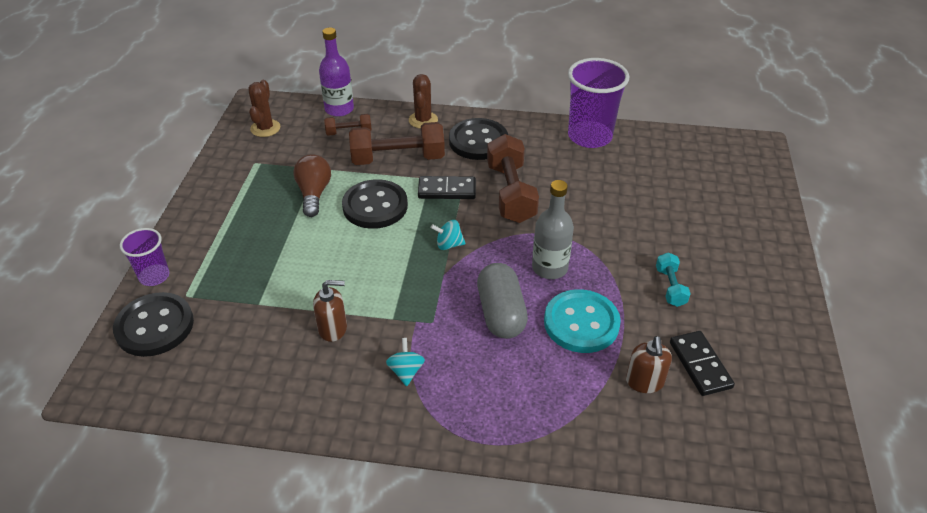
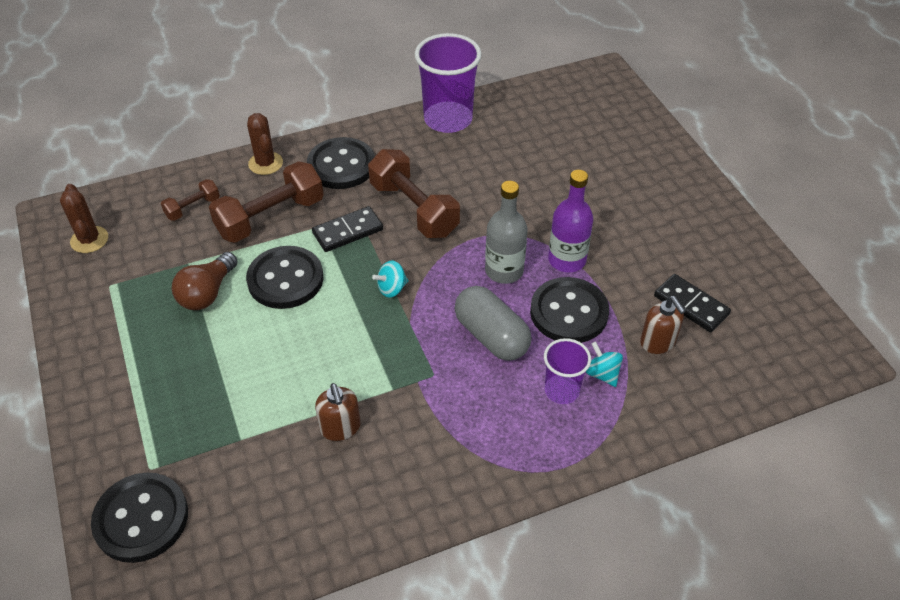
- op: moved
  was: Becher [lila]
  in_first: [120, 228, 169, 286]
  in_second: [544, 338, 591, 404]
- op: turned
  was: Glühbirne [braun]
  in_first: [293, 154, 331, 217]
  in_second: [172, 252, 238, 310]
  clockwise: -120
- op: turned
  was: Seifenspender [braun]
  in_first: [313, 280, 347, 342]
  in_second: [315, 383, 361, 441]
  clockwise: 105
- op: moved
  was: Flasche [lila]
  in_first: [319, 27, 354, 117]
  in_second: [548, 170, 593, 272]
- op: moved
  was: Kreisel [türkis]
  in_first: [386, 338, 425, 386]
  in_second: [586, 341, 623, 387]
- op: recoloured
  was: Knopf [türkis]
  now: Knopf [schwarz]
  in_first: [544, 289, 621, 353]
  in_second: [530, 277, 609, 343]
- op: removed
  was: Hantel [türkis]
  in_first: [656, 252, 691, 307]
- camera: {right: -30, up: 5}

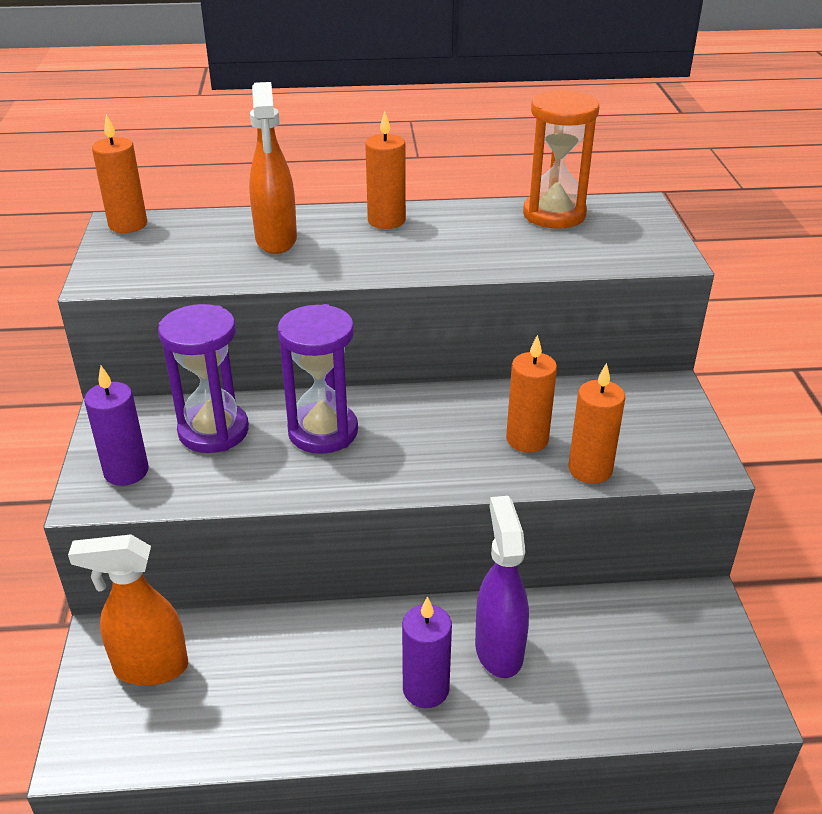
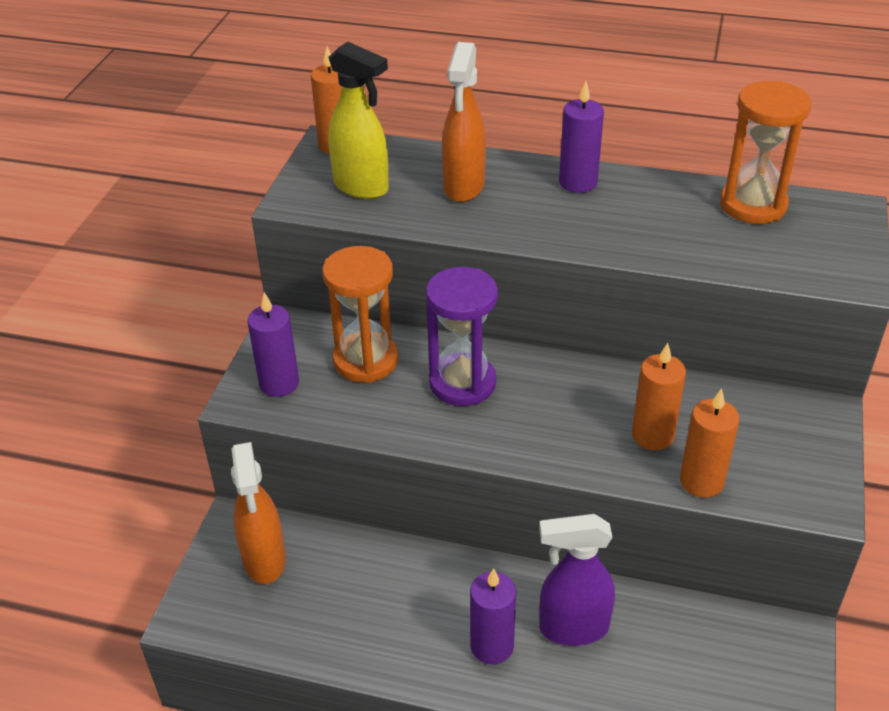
- op: turned
  was: Sprühflasche [orange]
  in_first: [68, 534, 188, 686]
  in_second: [231, 442, 286, 584]
  clockwise: -120
- op: recoloured
  was: Sanduhr [lila]
  now: Sanduhr [orange]
  in_first: [158, 304, 249, 453]
  in_second: [322, 246, 398, 383]
- op: recoloured
  was: Kerze [orange]
  now: Kerze [lila]
  in_first: [365, 111, 406, 229]
  in_second: [559, 81, 604, 193]
- op: turned
  was: Sprühflasche [lila]
  in_first: [475, 496, 529, 678]
  in_second: [539, 514, 615, 646]
  clockwise: -105
- op: added
  now: Sprühflasche [gelb]
  in_second: [328, 42, 389, 199]
- camera: {right: 20, up: 5}

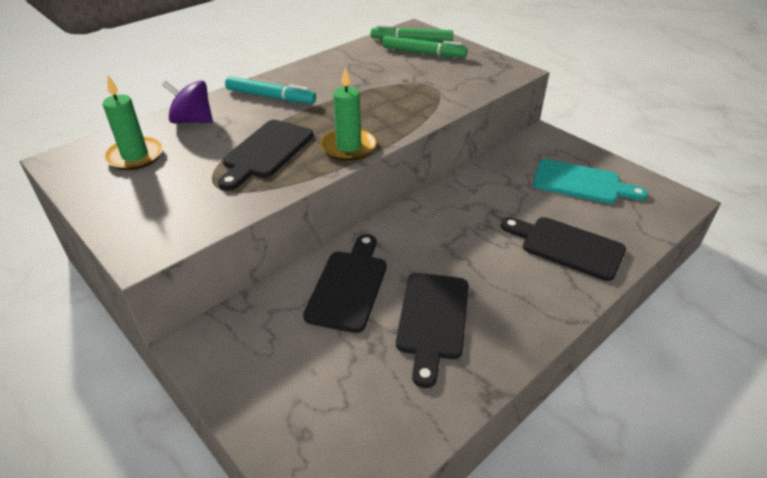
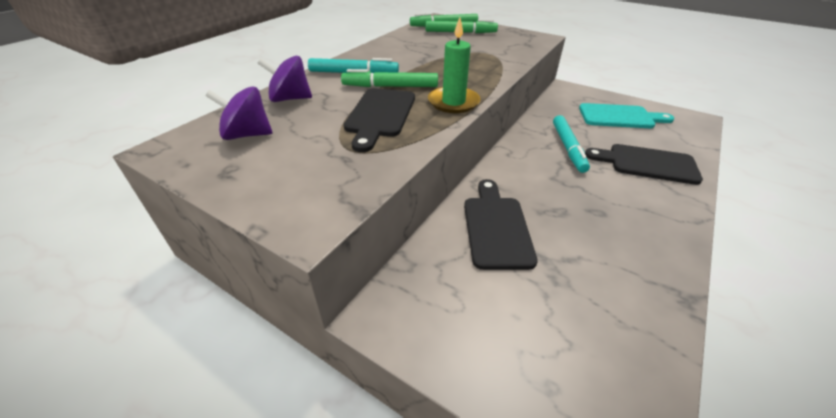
- op: replaced
  was: Kerze [grün]
  now: Kreisel [lila]
  in_first: [103, 76, 163, 170]
  in_second: [205, 86, 272, 140]
- op: removed
  was: Schneidebrett [schwarz]
  in_first: [396, 273, 469, 388]
- op: added
  now: Filzstift [grün]
  in_second: [341, 69, 438, 87]
- op: added
  now: Filzstift [türkis]
  in_second: [553, 115, 590, 173]
- camera: {right: -15, up: 0}

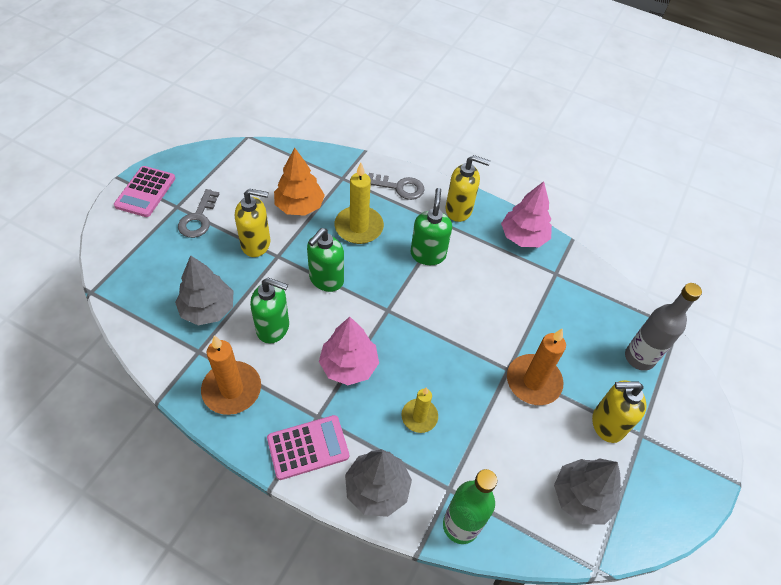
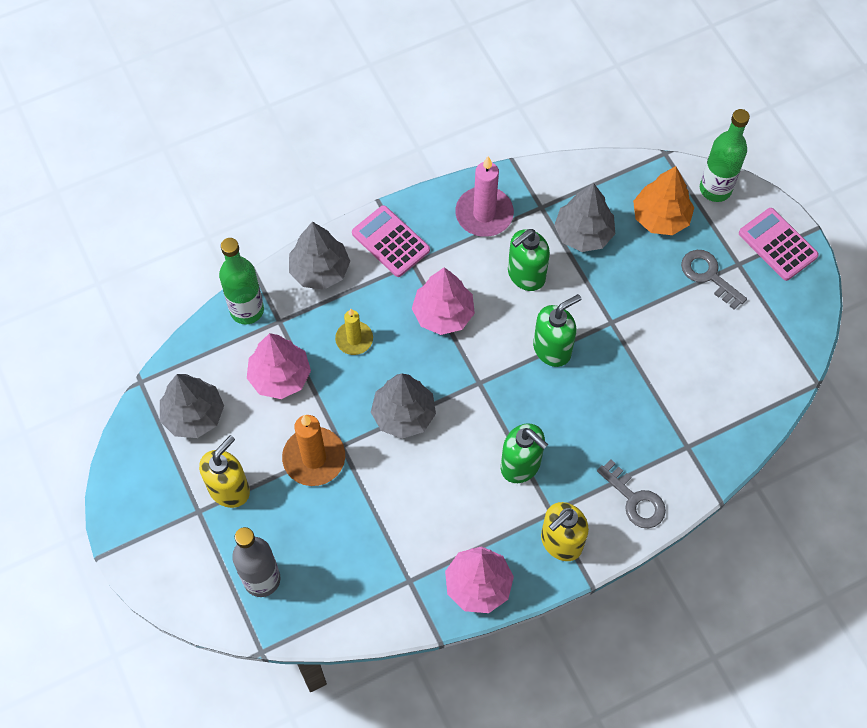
- op: recoloured
  was: Kerze [orange]
  now: Kerze [rosa]
  in_first: [201, 336, 261, 415]
  in_second: [455, 156, 514, 237]
- op: removed
  was: Seifenspender [gelb]
  in_first: [235, 189, 270, 257]
- op: turned
  was: Taschenrechner [rosa]
  in_first: [267, 415, 349, 480]
  in_second: [352, 205, 430, 277]
  clockwise: 120
- op: moved
  was: Baum [orange]
  in_first: [274, 148, 325, 216]
  in_second: [633, 166, 694, 235]
- op: turned
  was: Seifenspender [grün]
  in_first: [307, 228, 344, 292]
  in_second: [533, 294, 581, 367]
  clockwise: 75
- op: removed
  was: Kerze [gelb]
  in_first: [334, 163, 384, 244]
- op: turned
  was: Schlüssel [grau]
  in_first: [368, 173, 424, 200]
  in_second: [597, 460, 666, 528]
  clockwise: -90
- op: added
  now: Baum [rosa]
  in_second: [247, 333, 311, 399]
- op: added
  now: Baum [grau]
  in_second: [371, 374, 436, 439]
- op: added
  now: Flasche [grün]
  in_second: [700, 109, 750, 202]
- camera: {right: 130, up: 10}

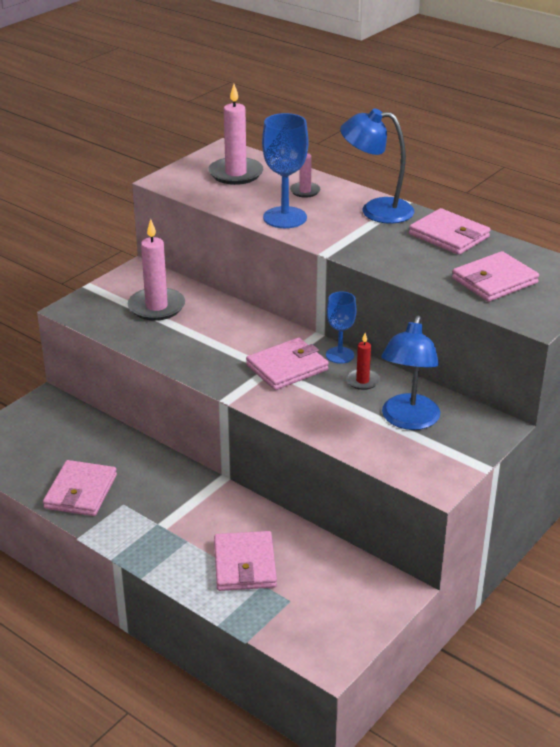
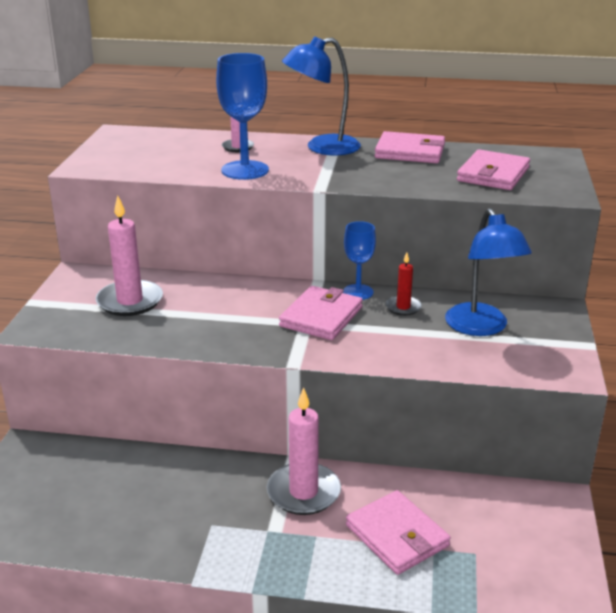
- op: removed
  was: Geldbörse [rosa]
  in_first: [43, 460, 117, 516]
- op: moved
  was: Kerze [rosa]
  in_first: [208, 84, 263, 185]
  in_second: [267, 387, 341, 515]
- camera: {right: -30, up: -5}

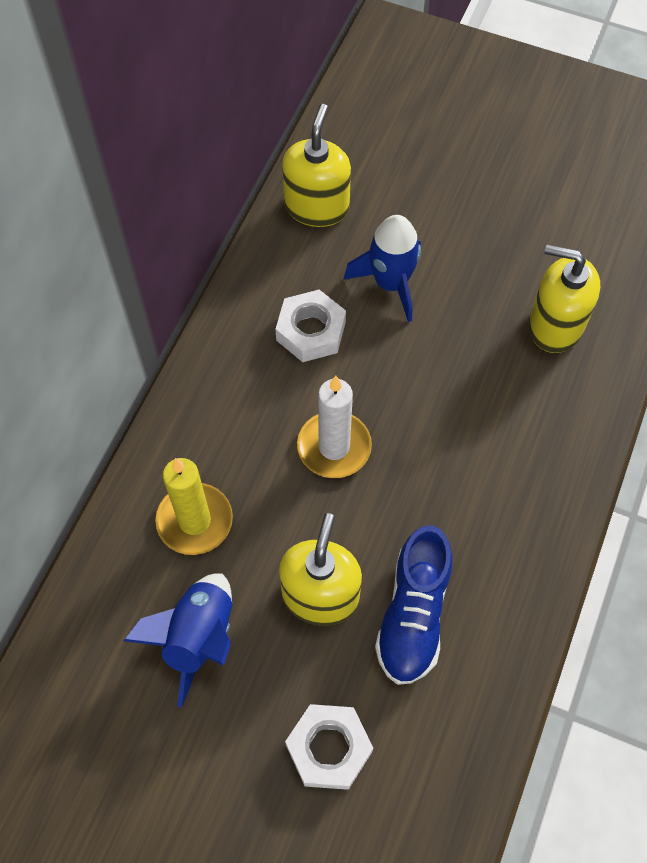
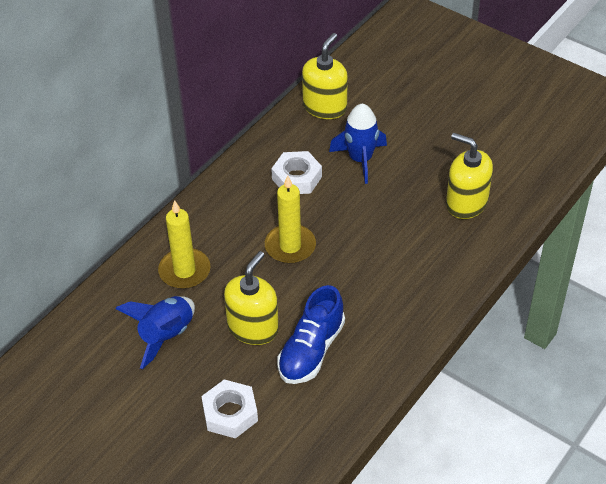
- op: recoloured
  was: Kerze [weiß]
  now: Kerze [gelb]
  in_first: [297, 376, 372, 478]
  in_second: [265, 175, 316, 264]
- camera: {right: 15, up: -15}

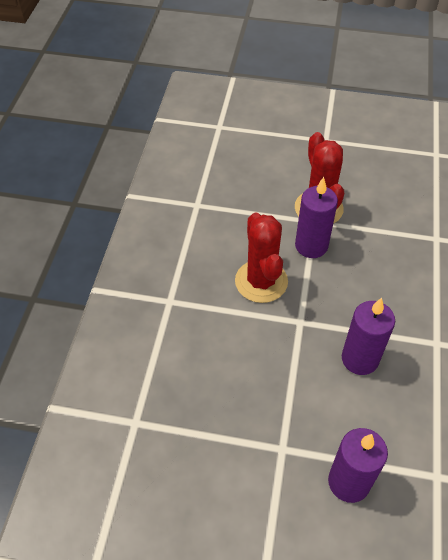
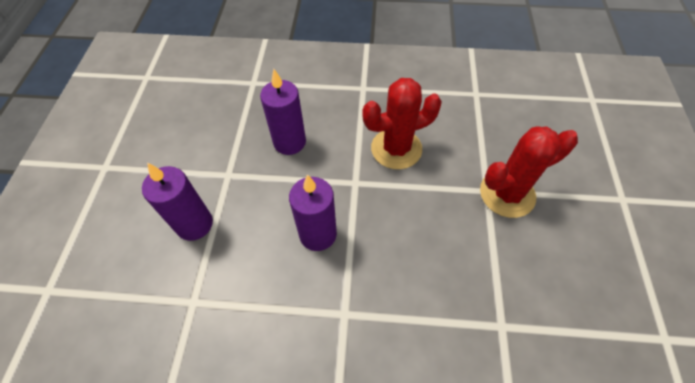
- op: moved
  was: Kerze [lila]
  in_first: [295, 177, 338, 258]
  in_second: [260, 69, 306, 155]
- camera: {right: 85, up: 5}

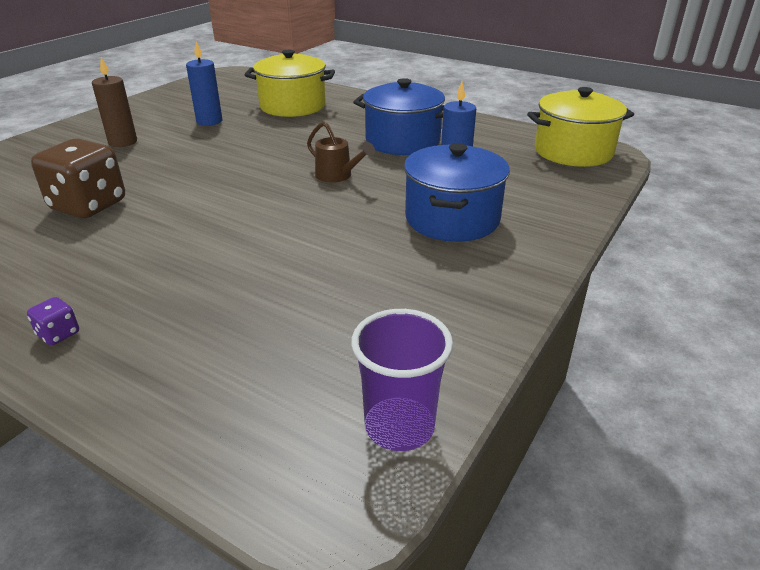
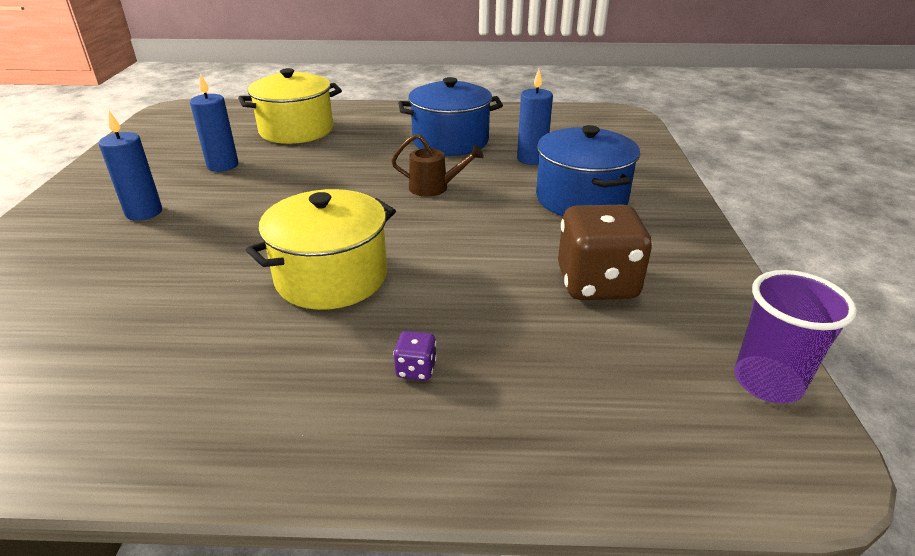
- op: moved
  was: Spielwürfel [lila]
  in_first: [27, 297, 79, 345]
  in_second: [393, 331, 437, 381]
- op: moved
  was: Spielwürfel [braun]
  in_first: [31, 138, 125, 218]
  in_second: [558, 204, 652, 300]
- op: recoloured
  was: Kerze [braun]
  now: Kerze [blau]
  in_first: [92, 57, 137, 147]
  in_second: [99, 111, 162, 221]
- op: moved
  was: Kochtopf [gelb]
  in_first: [527, 87, 634, 167]
  in_second: [246, 189, 396, 310]
- camera: {right: -30, up: 0}

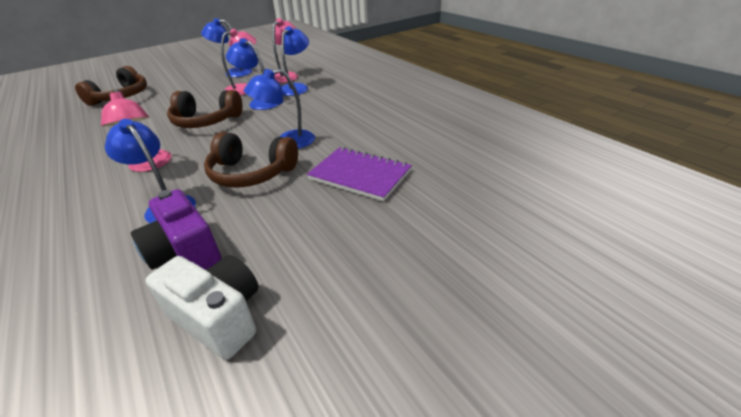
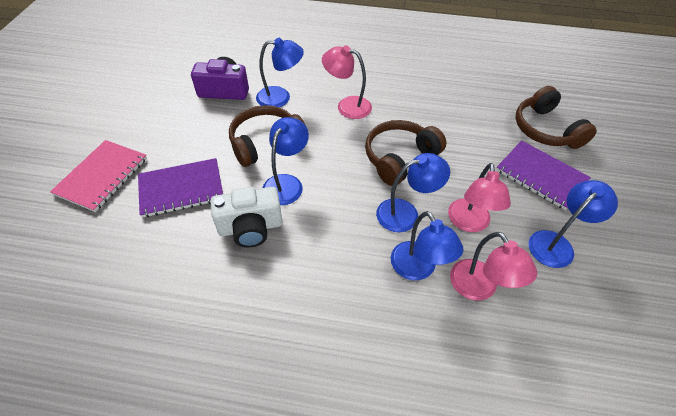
- op: moved
  was: Kamera [weiß]
  in_first: [145, 255, 259, 360]
  in_second: [211, 187, 283, 248]
- op: added
  now: Notizbuch [rosa]
  in_second: [50, 140, 147, 212]
- op: added
  now: Notizbuch [lila]
  in_second: [496, 140, 591, 210]
- camera: {right: 130, up: 15}

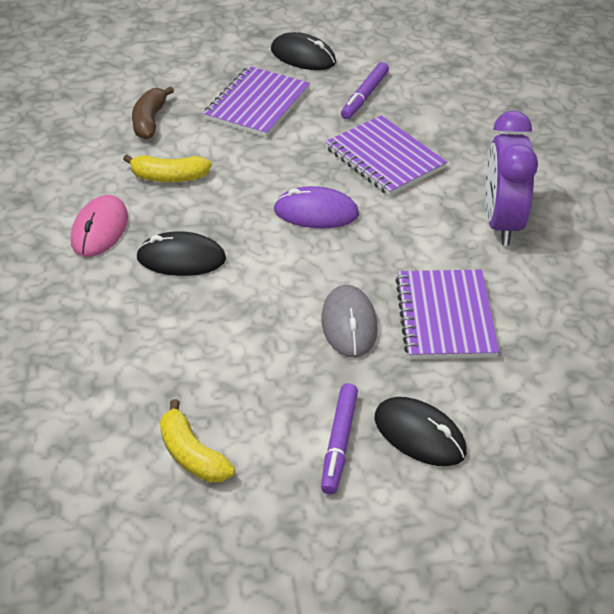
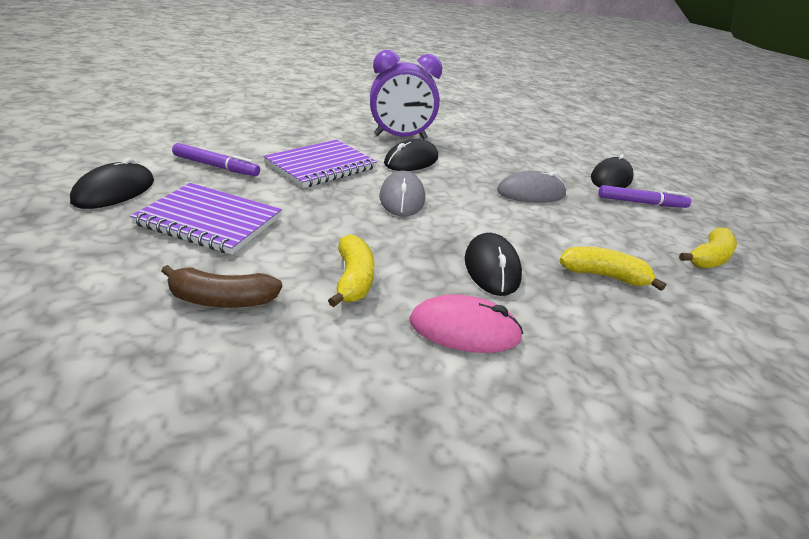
- op: recoloured
  was: Computermaus [lila]
  now: Computermaus [grau]
  in_first: [274, 186, 359, 228]
  in_second: [379, 171, 425, 217]
- op: removed
  was: Notizbuch [lila]
  in_first: [395, 270, 499, 359]
- op: added
  now: Computermaus [schwarz]
  in_second: [384, 139, 438, 171]
- op: added
  now: Banane [gelb]
  in_second: [559, 246, 667, 291]
- camera: {right: -100, up: -10}

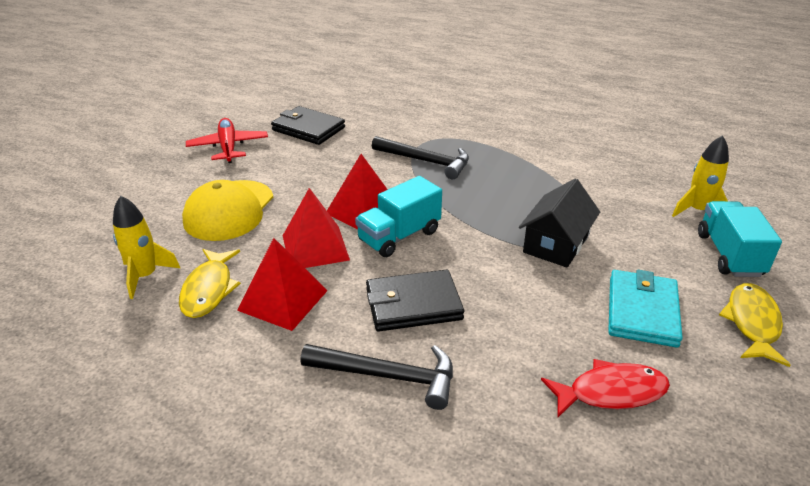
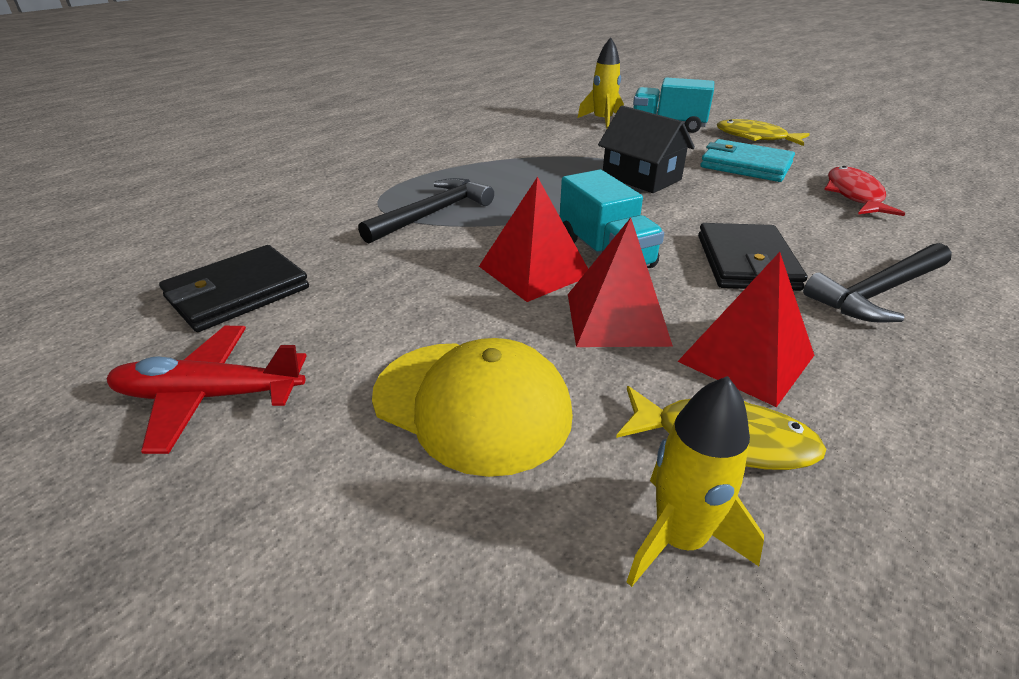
- op: turned
  was: Hammer [schwarz]
  in_first: [301, 344, 453, 410]
  in_second: [803, 243, 952, 322]
  clockwise: -150
- camera: {right: -75, up: 0}

